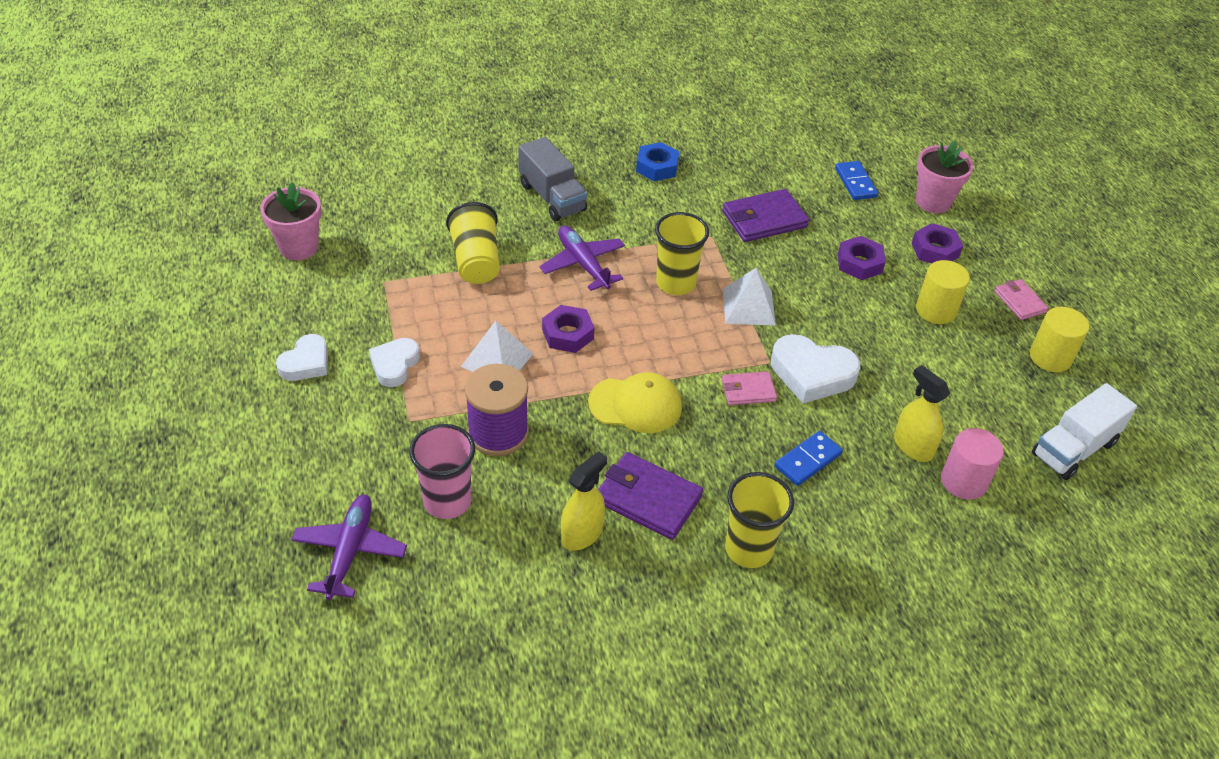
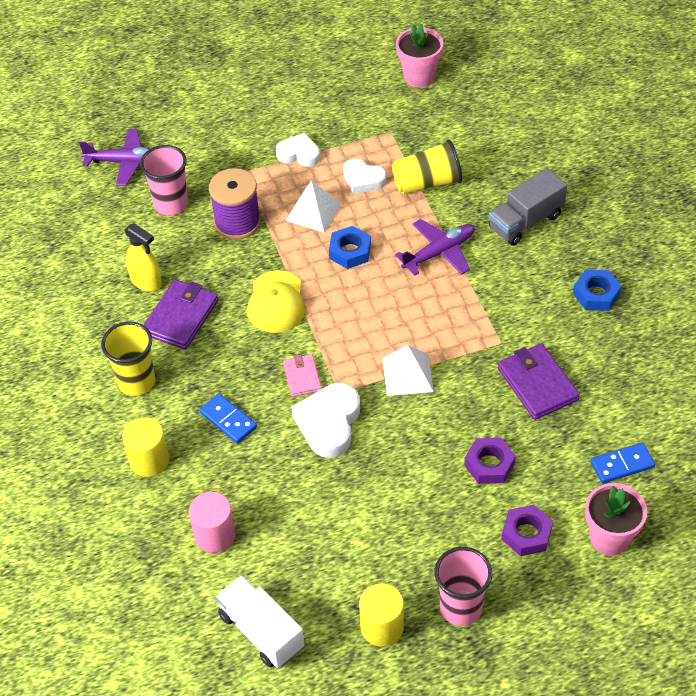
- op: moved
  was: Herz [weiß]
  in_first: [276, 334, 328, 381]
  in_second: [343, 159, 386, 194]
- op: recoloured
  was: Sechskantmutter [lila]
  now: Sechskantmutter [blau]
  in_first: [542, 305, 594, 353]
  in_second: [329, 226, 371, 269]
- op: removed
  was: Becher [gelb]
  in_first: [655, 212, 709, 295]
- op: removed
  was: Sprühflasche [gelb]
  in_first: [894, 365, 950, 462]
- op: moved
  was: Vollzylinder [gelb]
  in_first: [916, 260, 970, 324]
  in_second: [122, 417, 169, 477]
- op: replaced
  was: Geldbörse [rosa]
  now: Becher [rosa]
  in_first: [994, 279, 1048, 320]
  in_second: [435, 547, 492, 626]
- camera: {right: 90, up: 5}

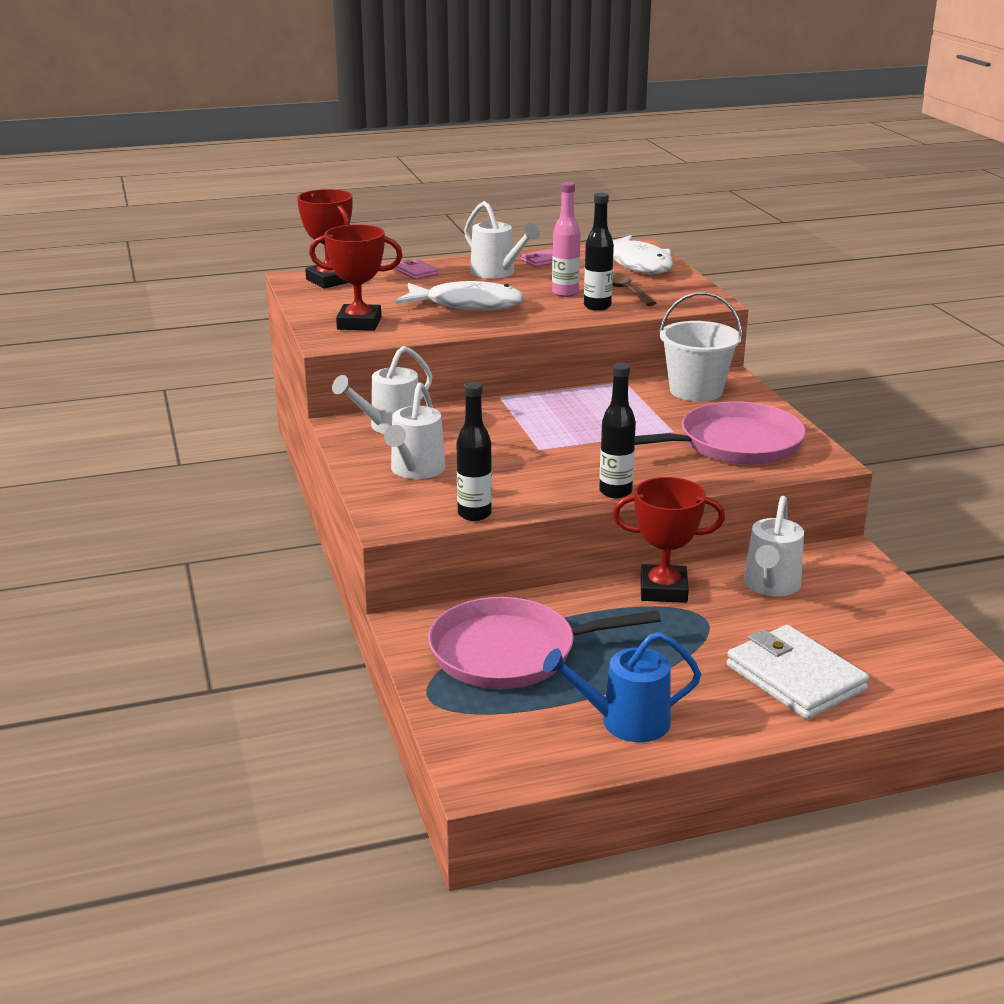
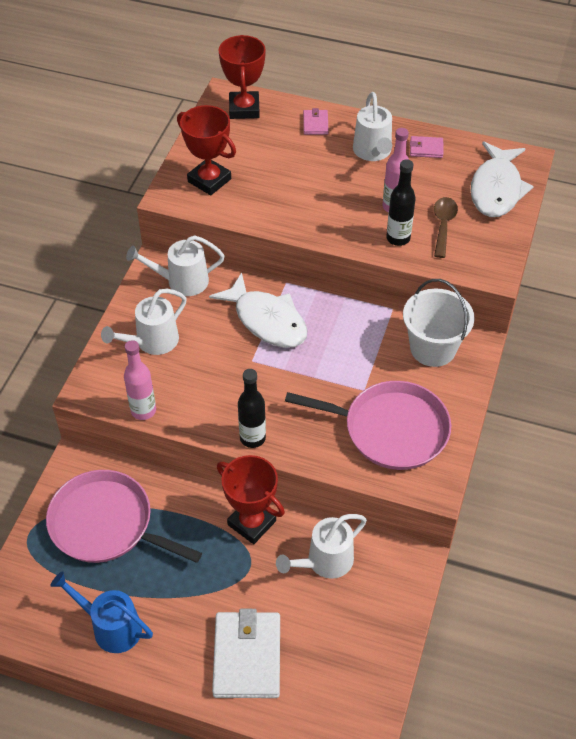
- op: moved
  was: Fisch [weiß]
  in_first: [396, 281, 525, 310]
  in_second: [209, 272, 307, 348]
- op: recoloured
  was: Flasche [schwarz]
  now: Flasche [rosa]
  in_first: [457, 382, 492, 521]
  in_second: [124, 340, 156, 420]
- camera: {right: 35, up: 25}

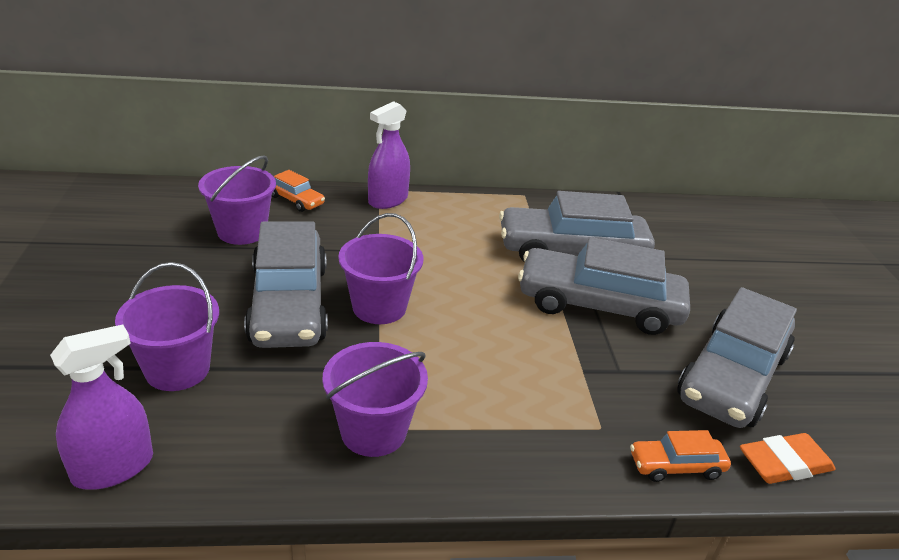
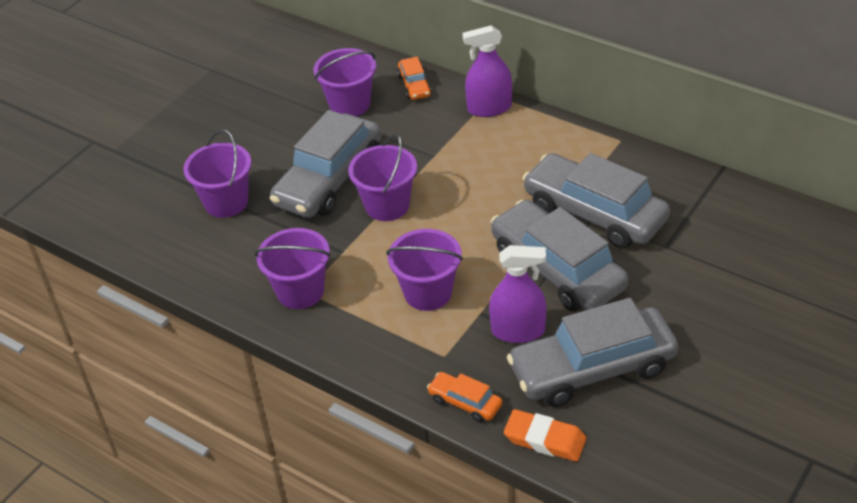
- op: moved
  was: Sprühflasche [lila]
  in_first: [50, 324, 153, 490]
  in_second: [489, 245, 547, 343]
- op: added
  now: Eimer [lila]
  in_second: [386, 229, 463, 311]
- camera: {right: 45, up: 10}

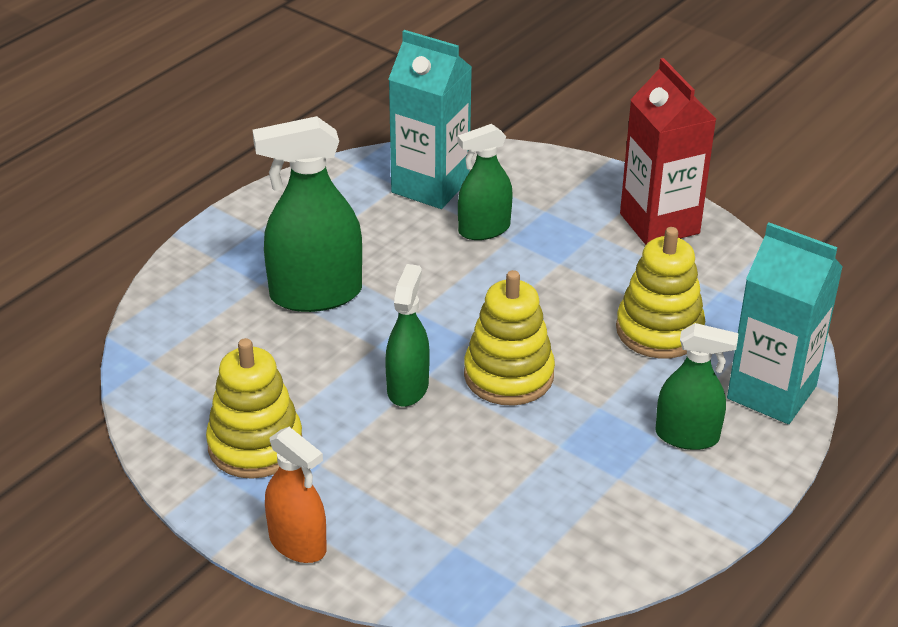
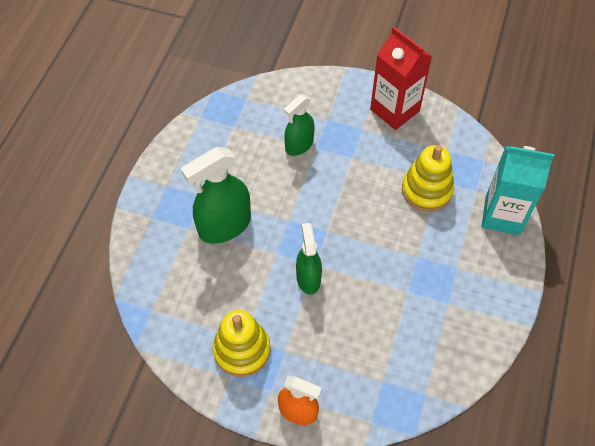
- op: removed
  was: Getränkekarton [türkis]
  in_first: [389, 30, 472, 209]
- op: removed
  was: Stapelspielzeug [gelb]
  in_first: [464, 270, 555, 406]
- op: removed
  was: Sprühflasche [grün]
  in_first: [655, 323, 739, 450]
- camera: {right: -20, up: 20}

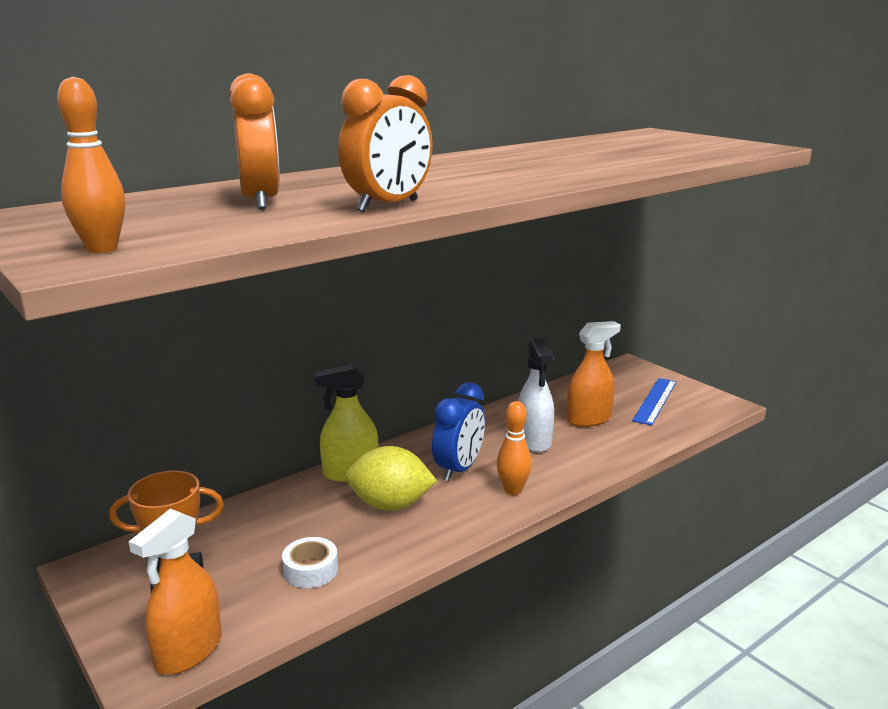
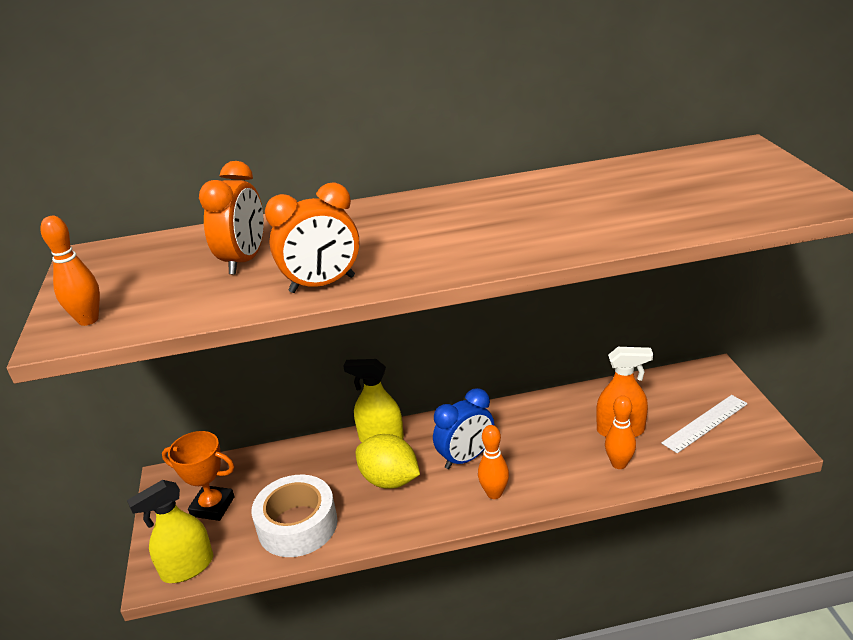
- op: recoloured
  was: Sprühflasche [orange]
  now: Sprühflasche [gelb]
  in_first: [129, 509, 222, 675]
  in_second: [127, 480, 213, 583]
- op: resized
  was: Klebeband [weiß]
  in_first: [282, 537, 338, 588]
  in_second: [251, 475, 337, 557]
  ratio: 1.91
- op: removed
  was: Sprühflasche [weiß]
  in_first: [518, 338, 554, 452]
- op: recoloured
  was: Lineal [blau]
  now: Lineal [weiß]
  in_first: [632, 378, 676, 426]
  in_second: [661, 395, 748, 453]
- op: added
  now: Bowlingkegel [orange]
  in_second: [605, 395, 636, 469]
- camera: {right: 30, up: 10}

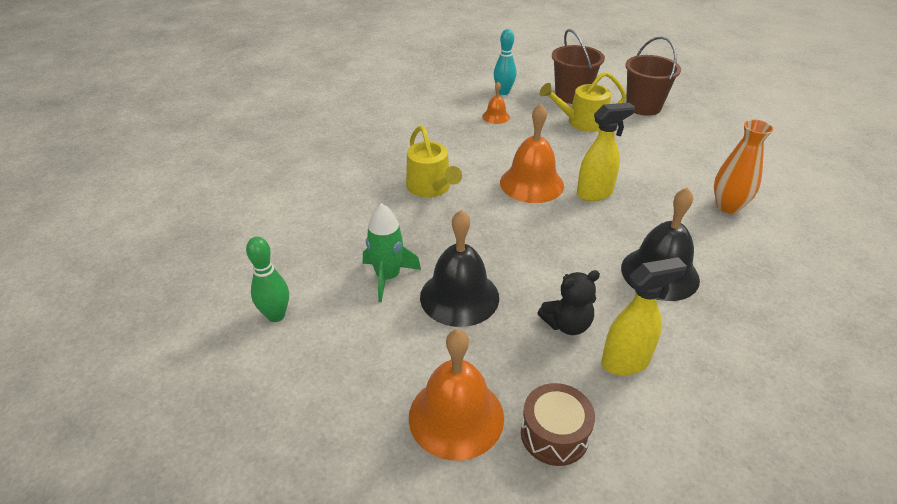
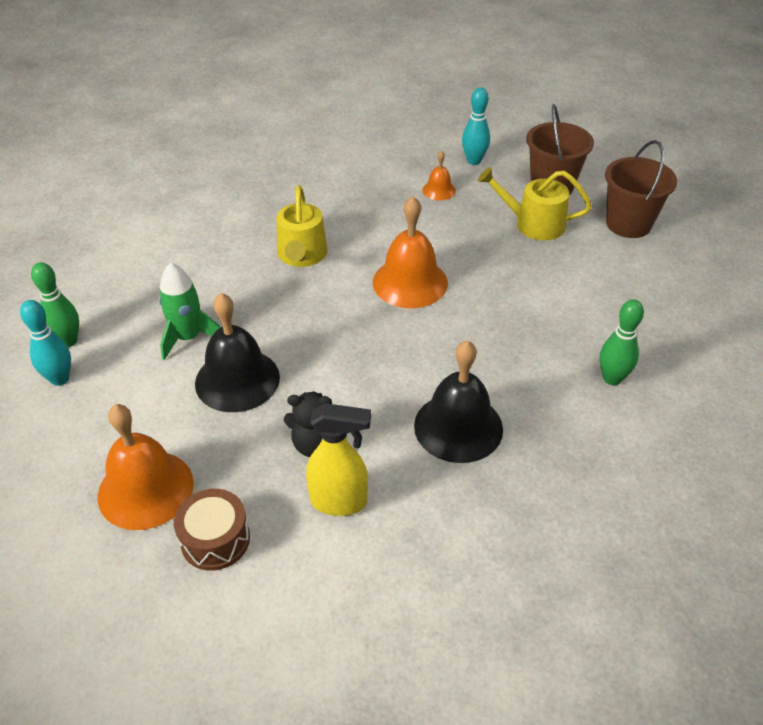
- op: removed
  was: Sprühflasche [gelb]
  in_first: [577, 103, 635, 201]
- op: replaced
  was: Vase [orange]
  now: Bowlingkegel [grün]
  in_first: [714, 119, 774, 213]
  in_second: [600, 299, 644, 385]
- op: added
  now: Bowlingkegel [türkis]
  in_second: [20, 300, 71, 386]
- camera: {right: 25, up: 5}

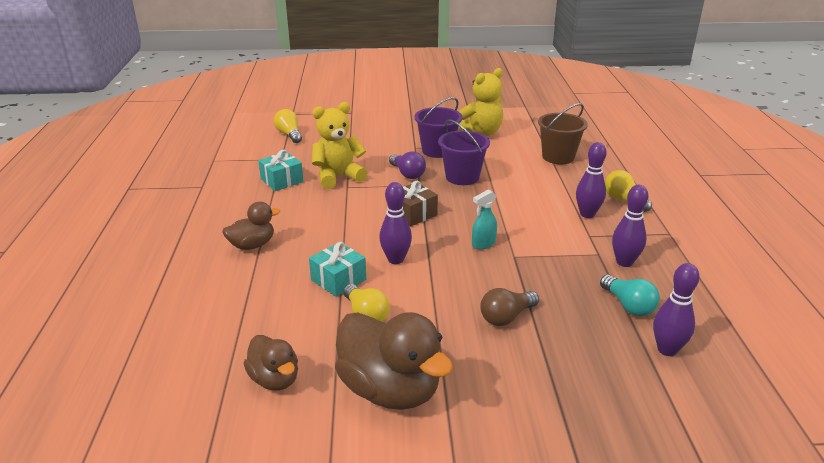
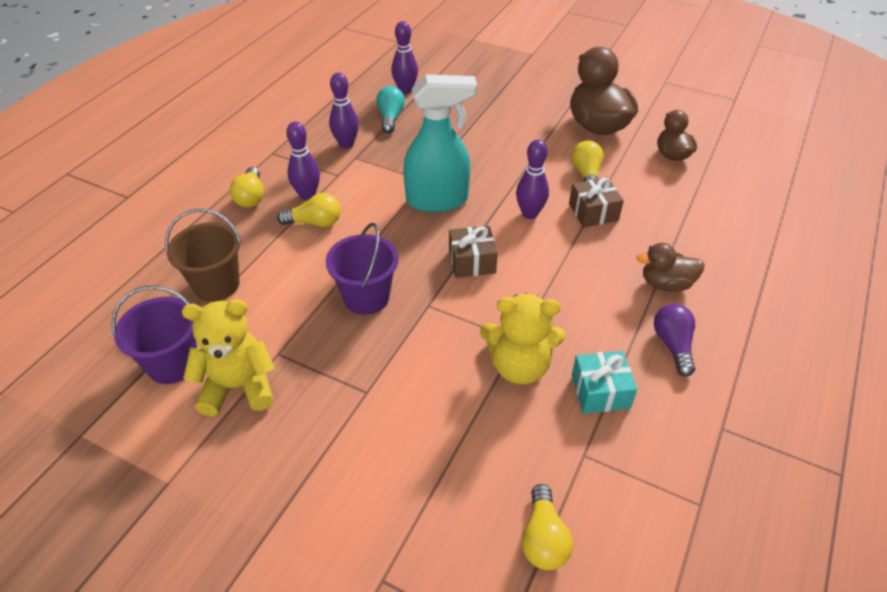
- op: recoloured
  was: Geschenk [türkis]
  now: Geschenk [braun]
  in_first: [309, 242, 366, 297]
  in_second: [569, 177, 624, 228]
- op: moved
  was: Glühbirne [lila]
  in_first: [389, 151, 426, 179]
  in_second: [654, 304, 695, 377]
- op: moved
  was: Eimer [lila]
  in_first: [414, 97, 463, 158]
  in_second: [112, 286, 197, 384]
- op: resized
  was: Sprühflasche [türkis]
  in_first: [472, 190, 497, 250]
  in_second: [403, 74, 477, 213]
  ratio: 2.22
- op: removed
  was: Glühbirne [braun]
  in_first: [480, 288, 539, 326]
- op: added
  now: Glühbirne [gelb]
  in_second: [277, 193, 341, 227]
- camera: {right: -150, up: 15}

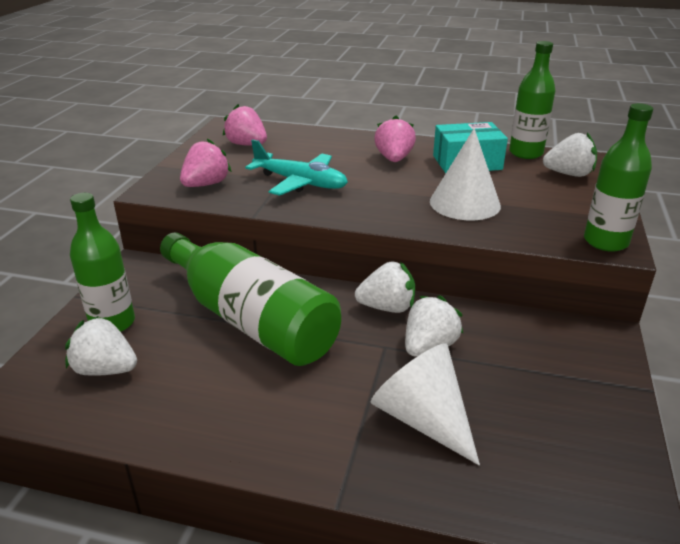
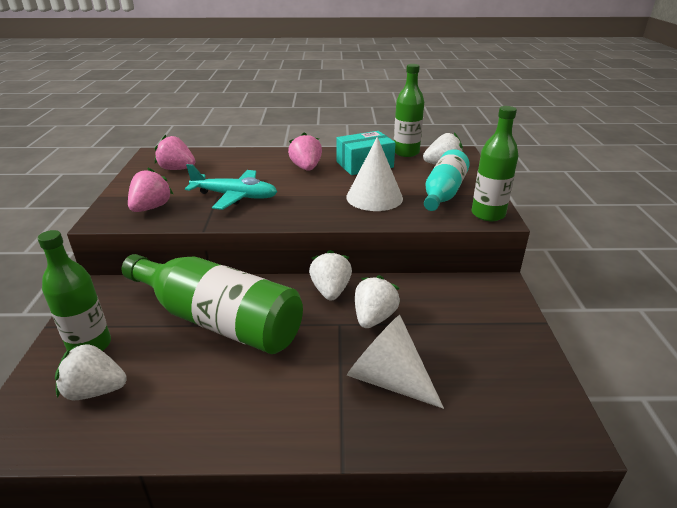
- op: turned
  was: Erdbeere [weiß]
  in_first: [355, 261, 415, 313]
  in_second: [309, 250, 352, 300]
  clockwise: -75
- op: added
  now: Flasche [türkis]
  in_second: [424, 149, 470, 211]
- camera: {right: -15, up: 0}

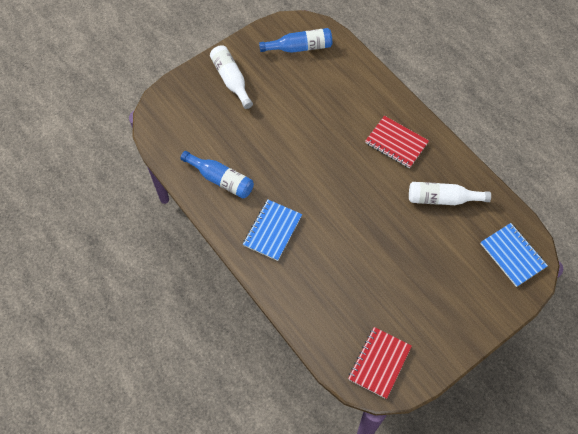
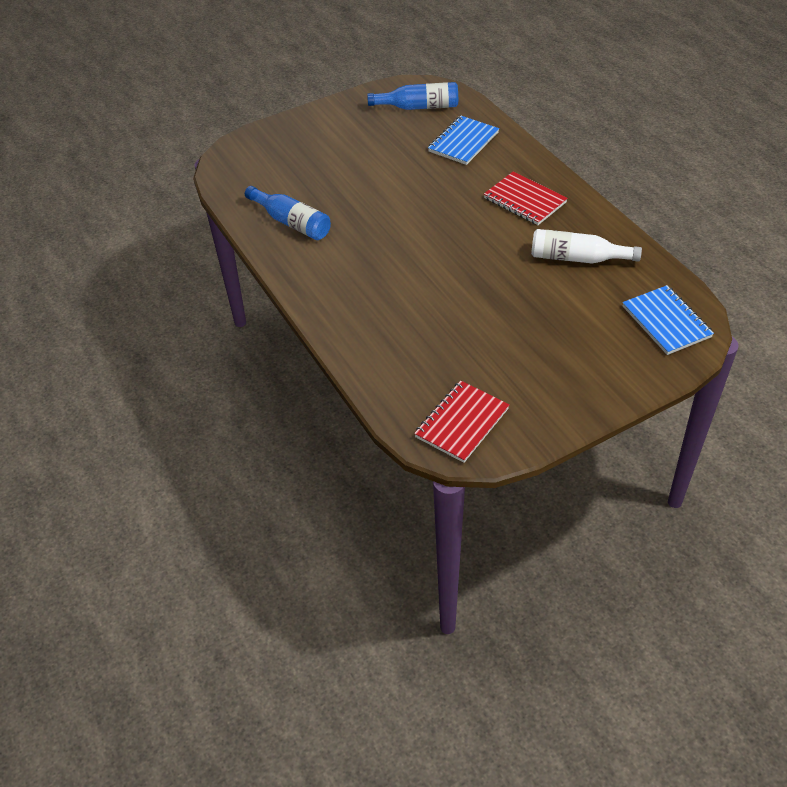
- op: removed
  was: Flasche [weiß]
  in_first: [210, 46, 253, 109]
- op: moved
  was: Notizbuch [blau]
  in_first: [243, 200, 302, 261]
  in_second: [428, 116, 499, 165]
- camera: {right: 10, up: -15}

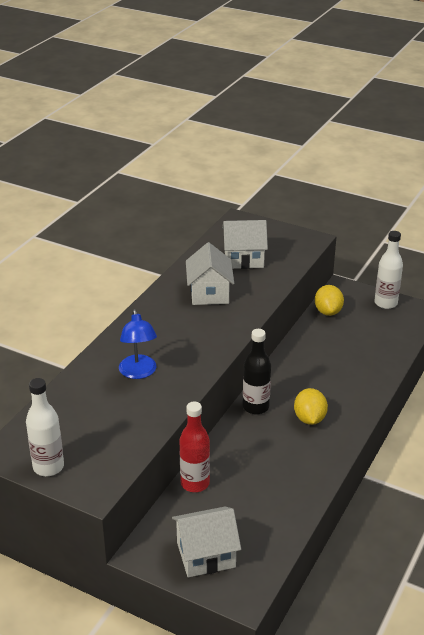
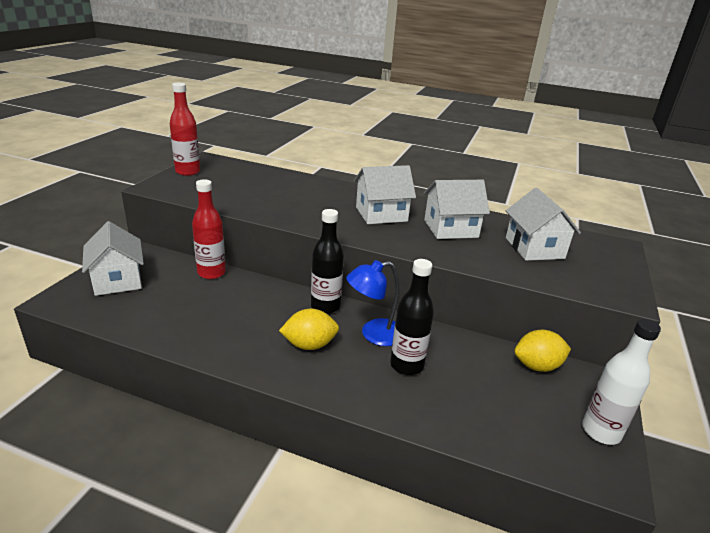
- op: recoloured
  was: Flasche [weiß]
  now: Flasche [rot]
  in_first: [26, 378, 64, 476]
  in_second: [170, 83, 200, 176]
- op: moved
  was: Lampe [blau]
  in_first: [119, 309, 157, 379]
  in_second: [346, 260, 399, 346]
- op: added
  now: Haus [weiß]
  in_second: [354, 165, 416, 224]
- op: added
  now: Flasche [schwarz]
  in_second: [390, 259, 434, 375]
- camera: {right: 80, up: -5}

